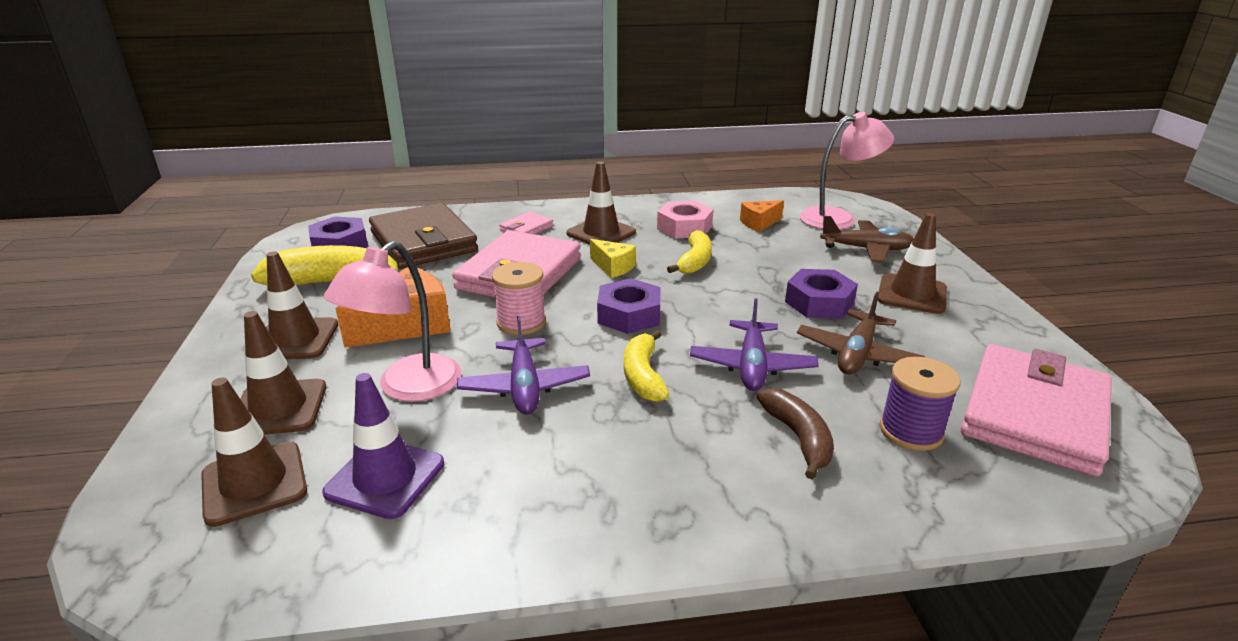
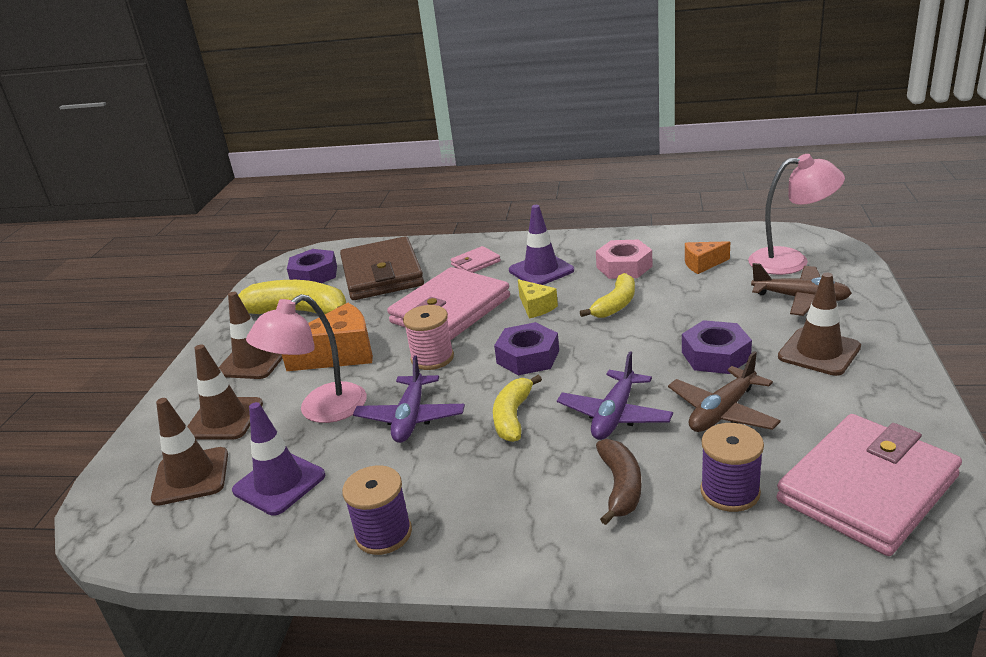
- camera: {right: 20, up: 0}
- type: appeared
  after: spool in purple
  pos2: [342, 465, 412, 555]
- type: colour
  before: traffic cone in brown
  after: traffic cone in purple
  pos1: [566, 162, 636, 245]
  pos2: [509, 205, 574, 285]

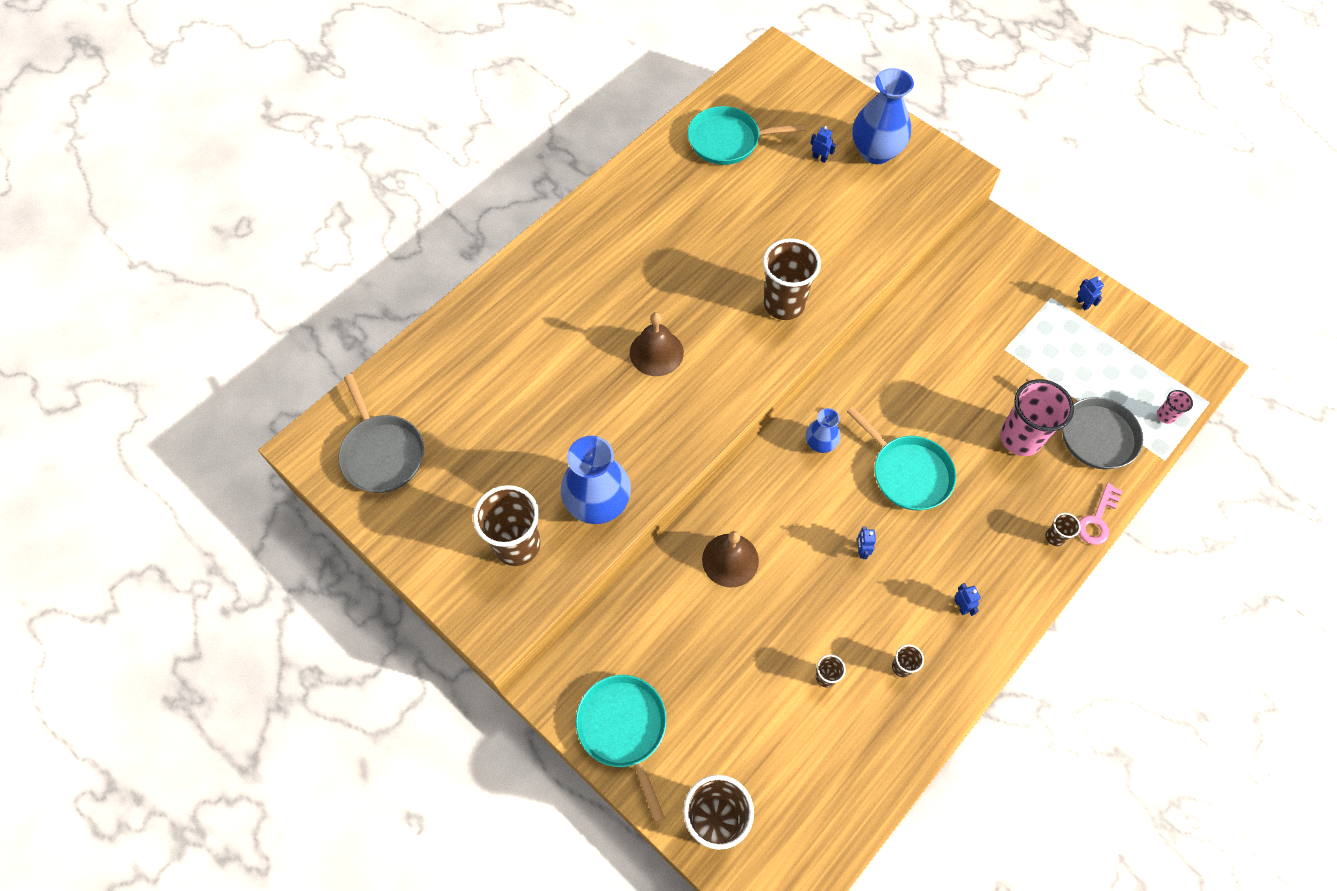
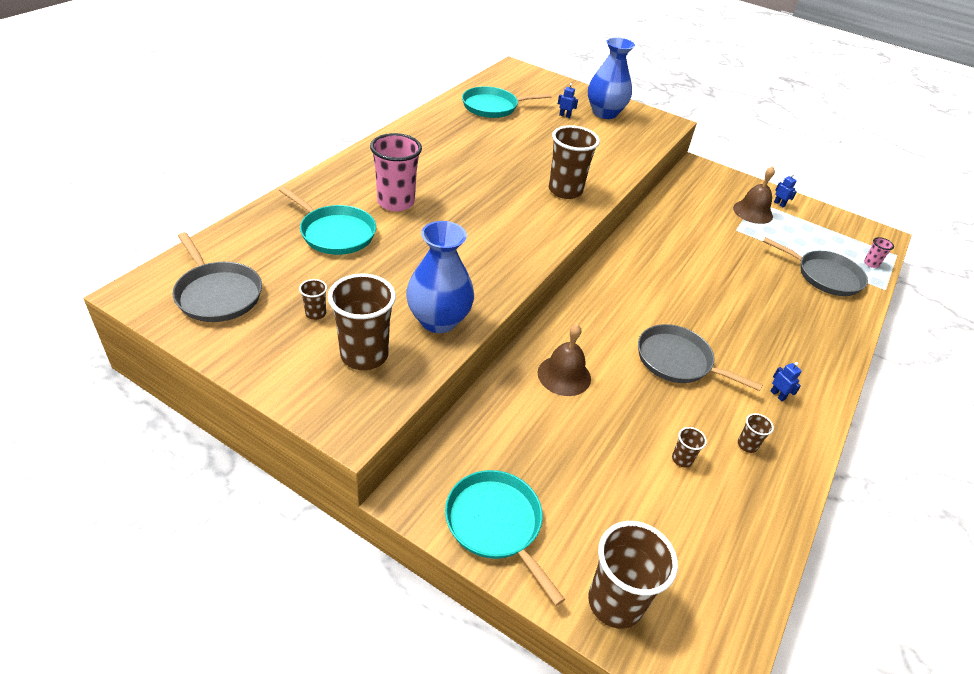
- camera: {right: -15, up: -20}
- type: missing
  before: vase in blue
  pos1: [806, 408, 841, 453]
- type: missing
  before: key in pink
  pos1: [1079, 483, 1123, 545]
- type: relocated
  before: bell in brown
  pos1: [630, 312, 684, 376]
  pos2: [733, 166, 775, 224]
- type: relocated
  before: pan in turquoise
  pos1: [847, 407, 956, 510]
  pos2: [279, 186, 376, 255]
- type: relocated
  before: cup in pink
  pos1: [1000, 379, 1074, 456]
  pos2: [370, 133, 422, 212]
- type: relocated
  before: cup in brown
  pos1: [1045, 513, 1081, 546]
  pos2: [299, 279, 327, 320]
- type: exchanged
  before: robot in blue
  after: pan in grey
  pos1: [857, 527, 876, 559]
  pos2: [638, 324, 763, 391]

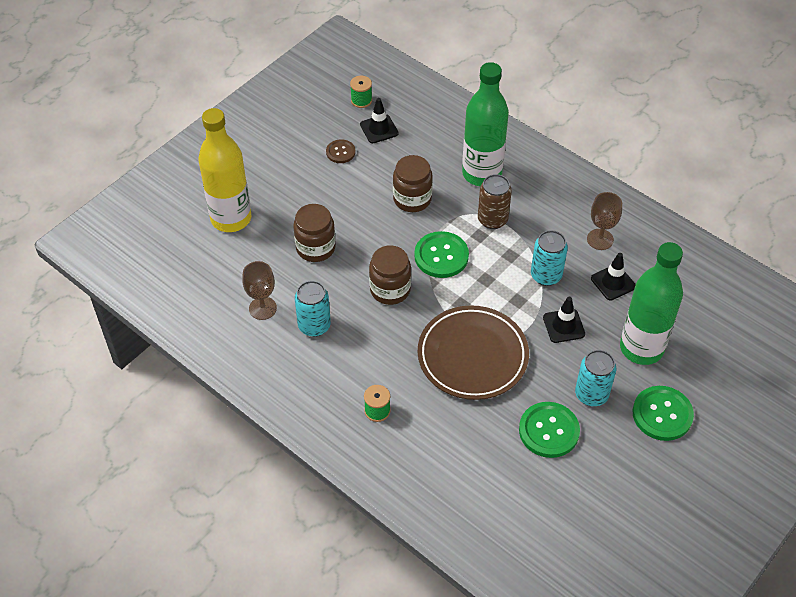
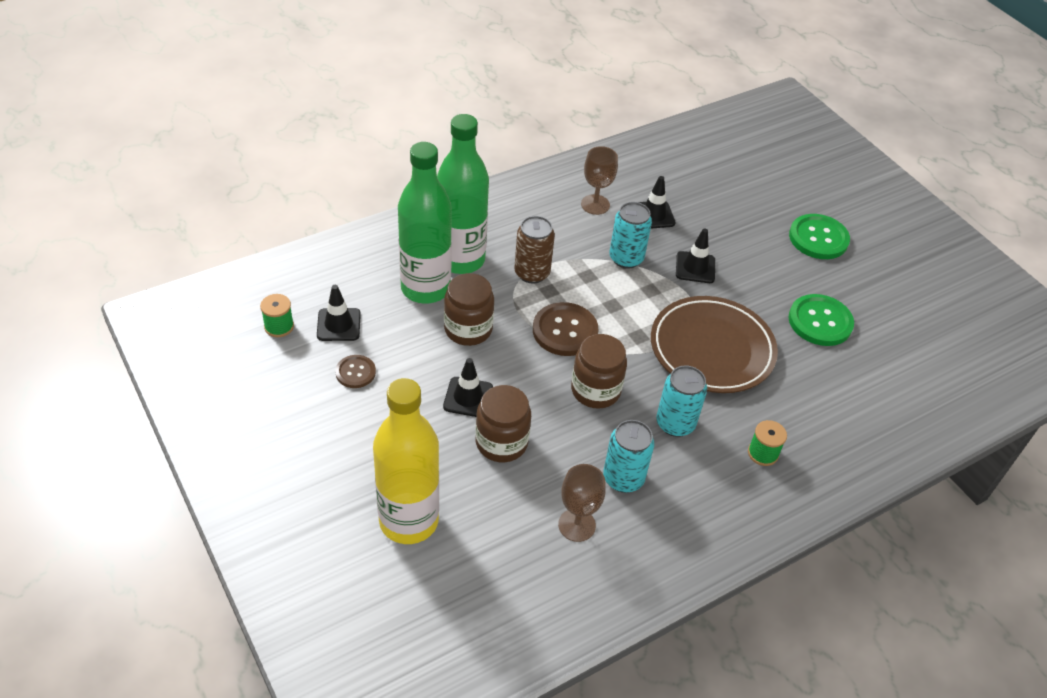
- camera: {right: -75, up: -5}
- type: appeared
  after: traffic cone in black
  pos2: [443, 358, 493, 417]
- type: relocated
  before: can in turquoise
  pos1: [575, 350, 616, 406]
  pos2: [656, 365, 707, 437]
- type: relocated
  before: bottle in green
  pos1: [620, 242, 683, 365]
  pos2: [398, 142, 452, 304]
- type: colour
  before: button in green
  after: button in brown
  pos1: [414, 231, 469, 278]
  pos2: [533, 302, 598, 356]

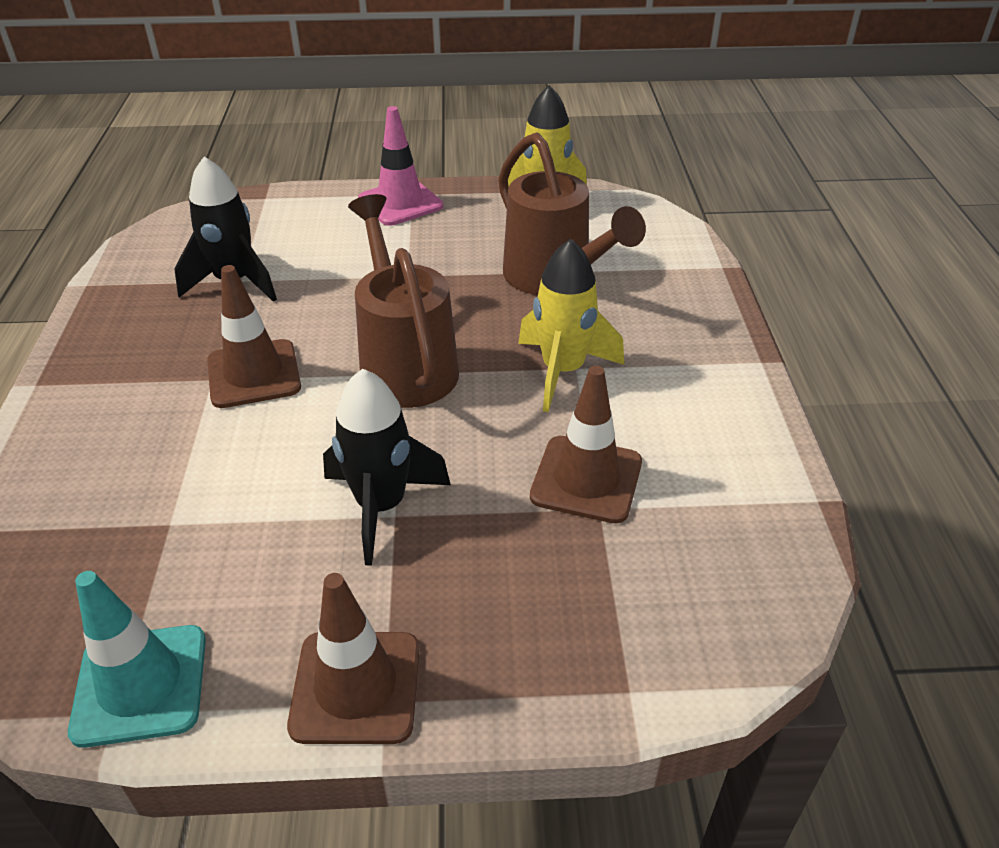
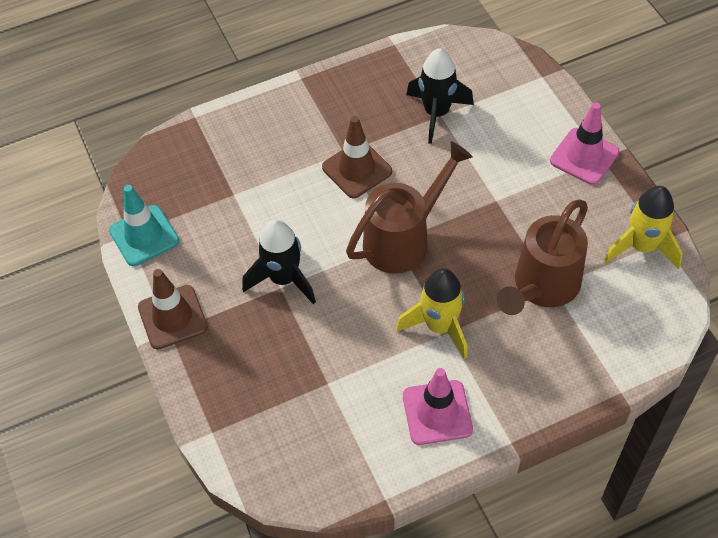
- camera: {right: 70, up: 15}
- type: missing
  before: traffic cone in brown
  pos1: [530, 366, 642, 523]
- type: appeared
  after: traffic cone in pink
  pos2: [403, 368, 473, 445]

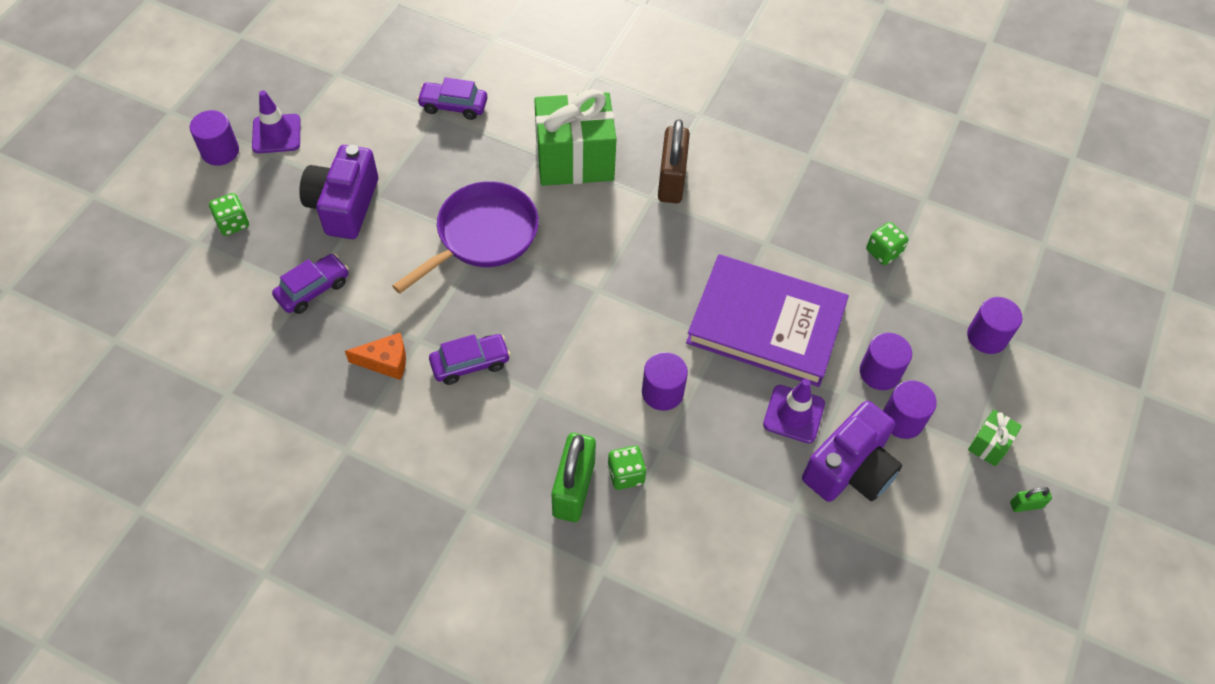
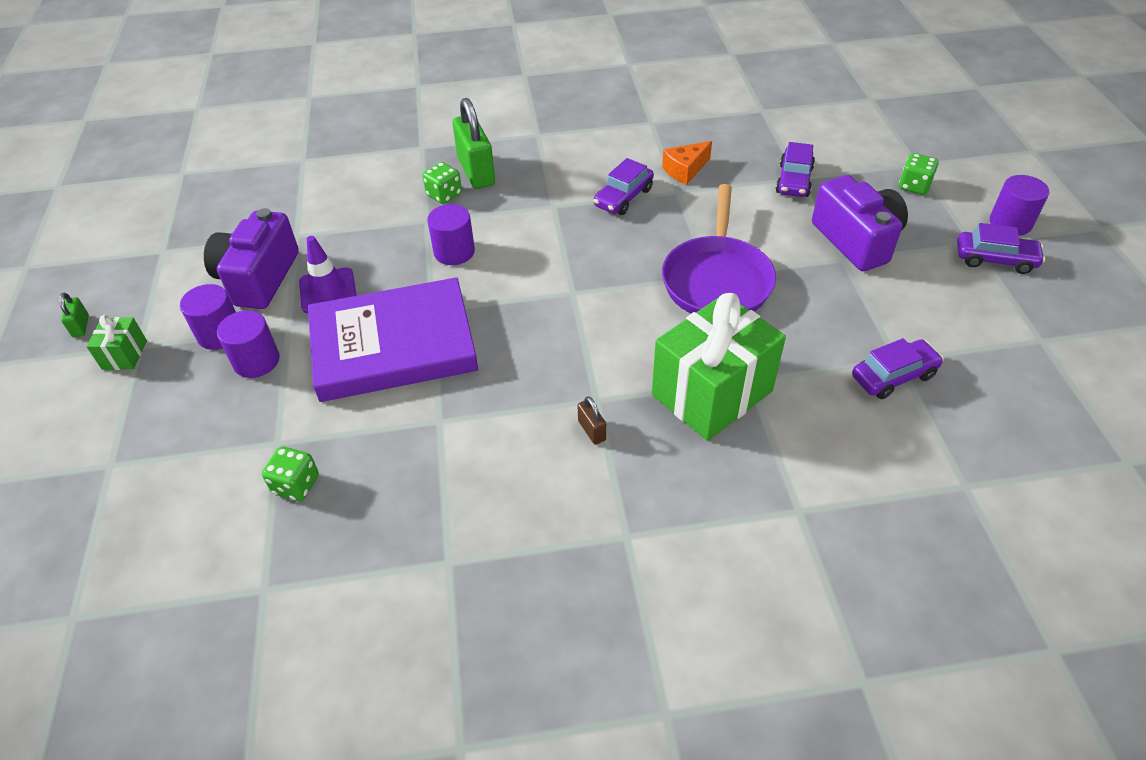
- camera: {right: 150, up: -10}
- type: missing
  before: cylinder in purple
  pos1: [967, 297, 1022, 354]
- type: exchanged
  before: traffic cone in purple
  after: car in purple
  pos1: [252, 90, 301, 153]
  pos2: [957, 223, 1045, 274]
- type: spun
  before: padlock in green
  pos1: [1010, 487, 1052, 512]
  pos2: [59, 292, 89, 337]
  turn: -60
- type: size
  before: padlock in brown
  pos1: [658, 119, 690, 203]
  pos2: [578, 396, 606, 445]
  scale: 0.45

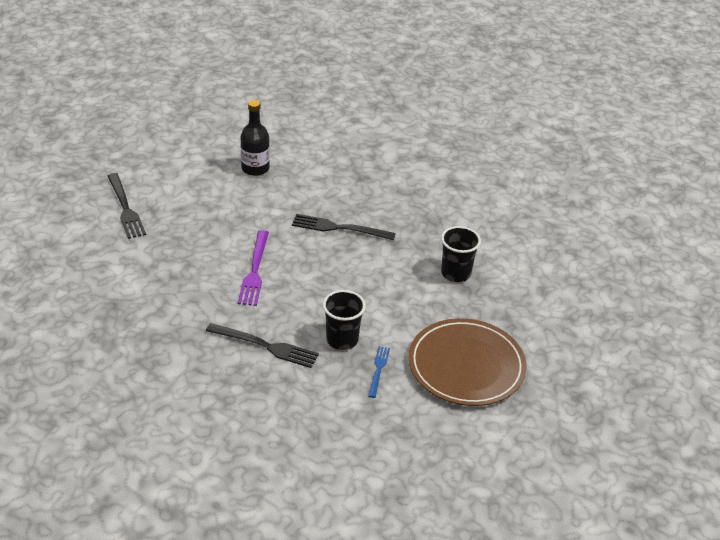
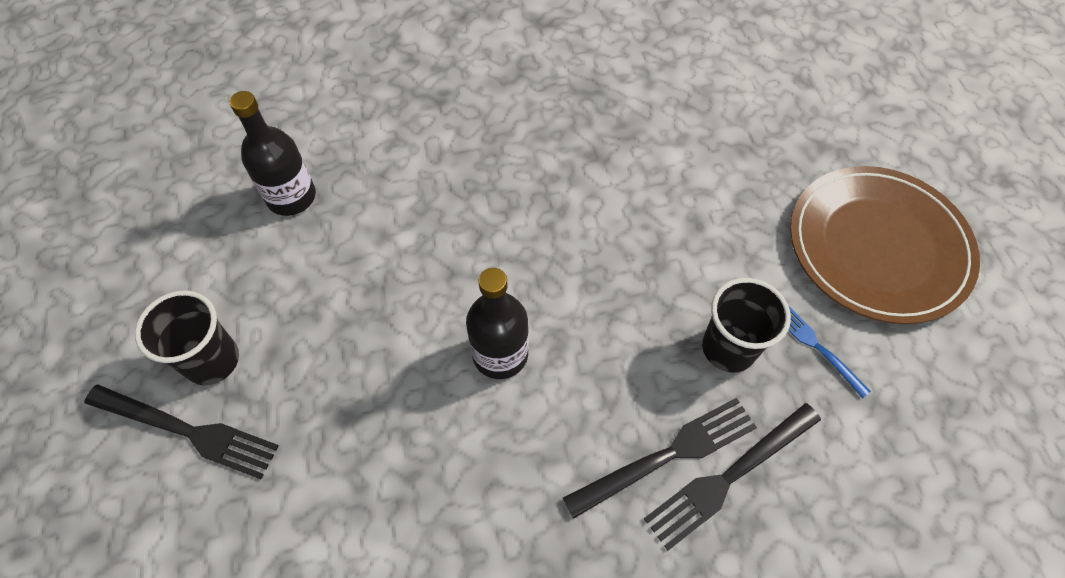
- camera: {right: -45, up: 20}
- type: relocated
  before: fork in black
  pos1: [292, 214, 396, 240]
  pos2: [644, 403, 821, 551]
- type: relocated
  before: cup in black
  pos1: [441, 226, 481, 282]
  pos2: [135, 290, 239, 385]
- type: exchanged
  before: fork in purple
  after: bottle in black
  pos1: [238, 230, 269, 306]
  pos2: [466, 268, 529, 379]

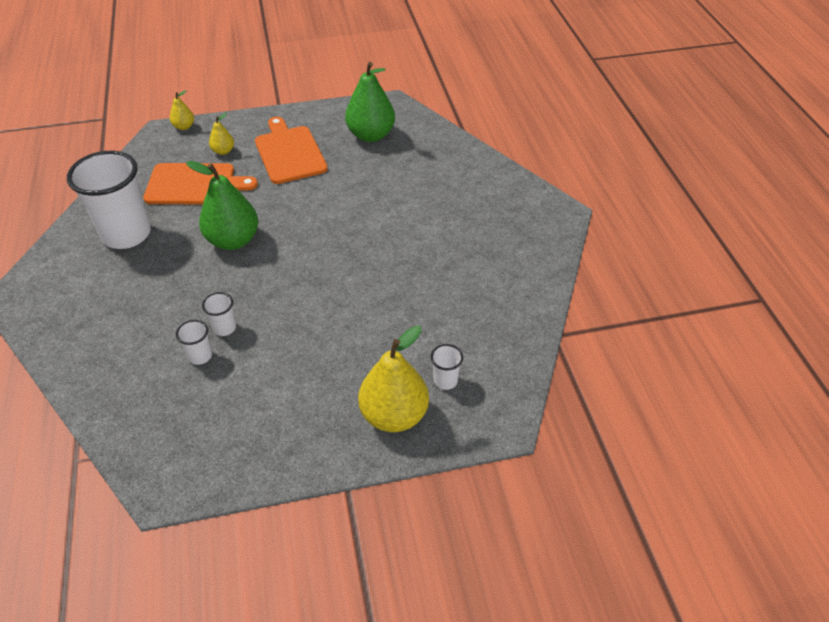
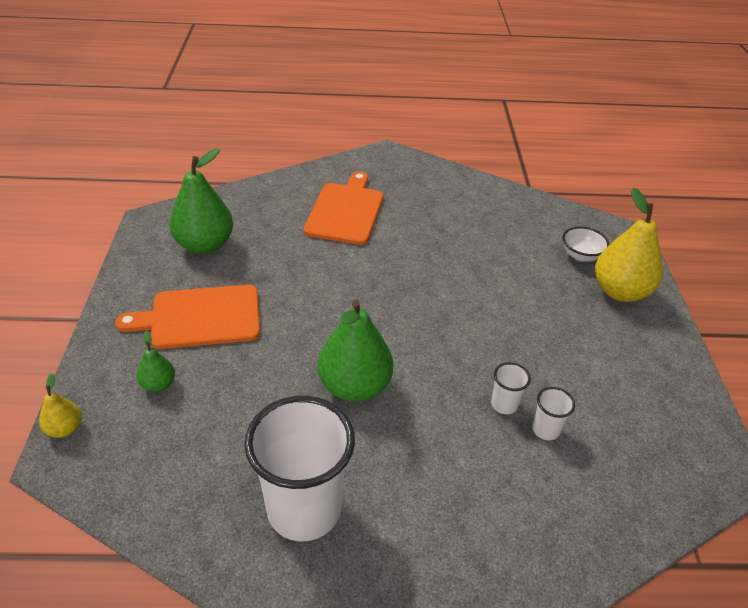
- camera: {right: -80, up: -5}
- type: relocated
  before: cutting board in orange
  pos1: [143, 163, 258, 204]
  pos2: [304, 171, 383, 245]
- type: exchanged
  before: cup in white
  after: bowl in white
  pos1: [431, 344, 463, 390]
  pos2: [562, 226, 609, 262]
- type: colour
  before: pear in yellow
  after: pear in green
  pos1: [209, 113, 234, 155]
  pos2: [137, 331, 175, 392]

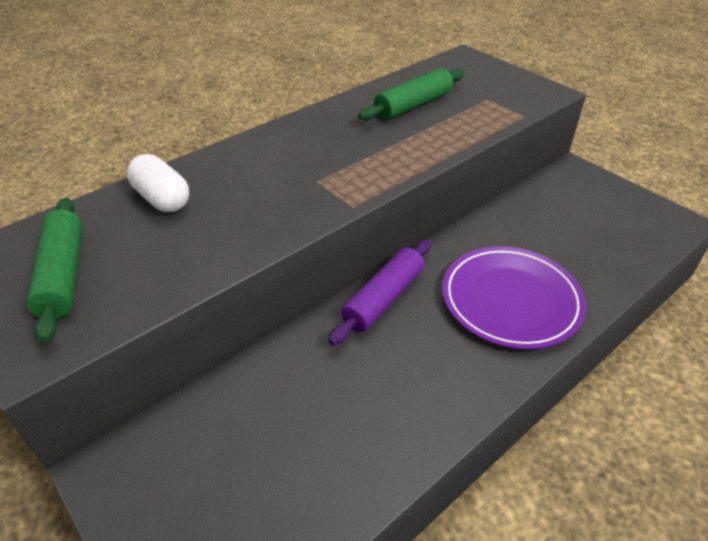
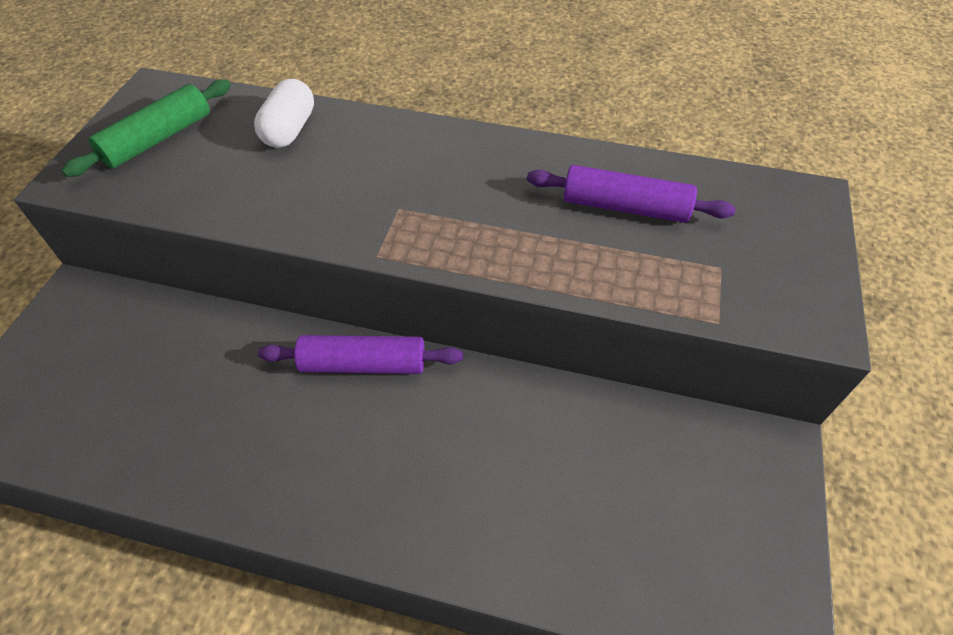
- camera: {right: 55, up: 10}
- type: missing
  before: plate in purple
  pos1: [442, 246, 586, 349]
- type: colour
  before: rolling pin in green
  after: rolling pin in purple
  pos1: [358, 68, 464, 120]
  pos2: [527, 165, 736, 223]

